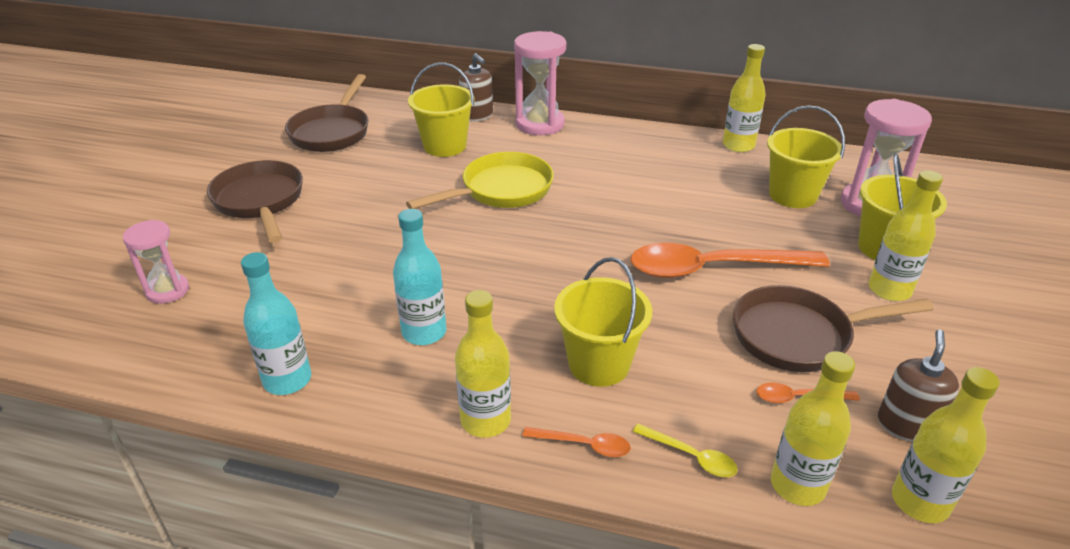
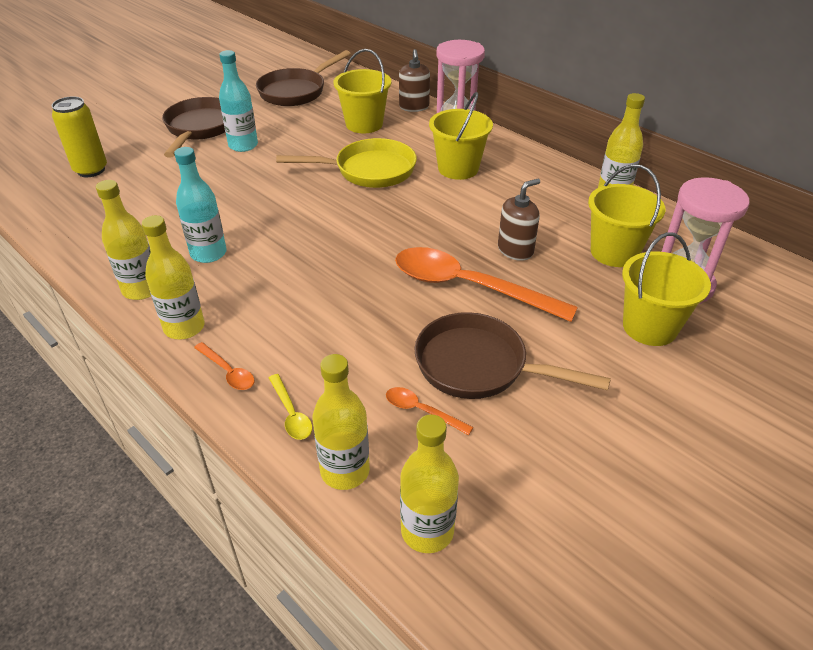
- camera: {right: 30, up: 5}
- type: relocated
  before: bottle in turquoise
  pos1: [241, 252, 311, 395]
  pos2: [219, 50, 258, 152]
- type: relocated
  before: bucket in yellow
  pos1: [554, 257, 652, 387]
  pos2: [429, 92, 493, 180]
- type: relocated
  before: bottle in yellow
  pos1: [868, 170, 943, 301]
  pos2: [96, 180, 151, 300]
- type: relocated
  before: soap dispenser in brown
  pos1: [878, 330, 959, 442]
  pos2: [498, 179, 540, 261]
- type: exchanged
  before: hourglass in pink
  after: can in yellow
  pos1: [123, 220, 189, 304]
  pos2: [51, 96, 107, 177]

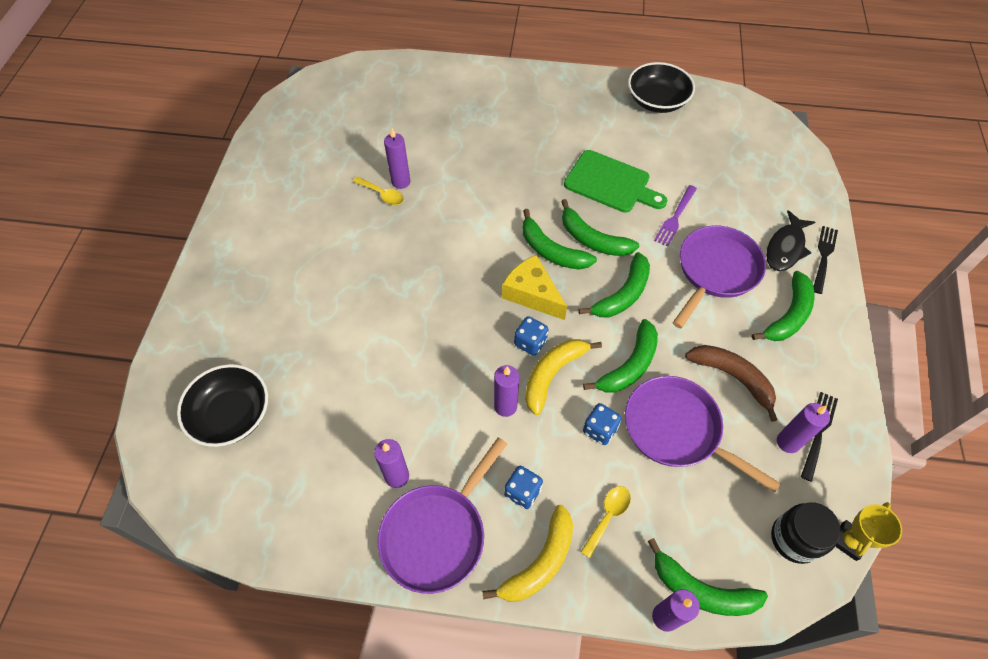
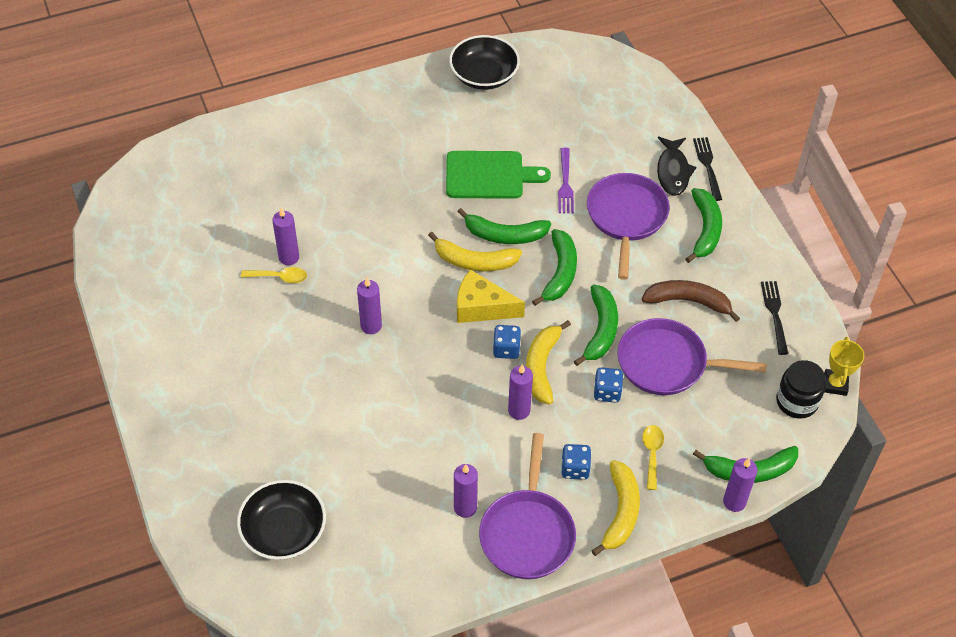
- camera: {right: -30, up: -5}
- type: relocated
  before: candle in purple
  pos1: [777, 403, 830, 453]
  pos2: [357, 278, 382, 334]
- type: colour
  before: banana in green
  after: banana in yellow
  pos1: [522, 209, 597, 270]
  pos2: [428, 232, 522, 272]

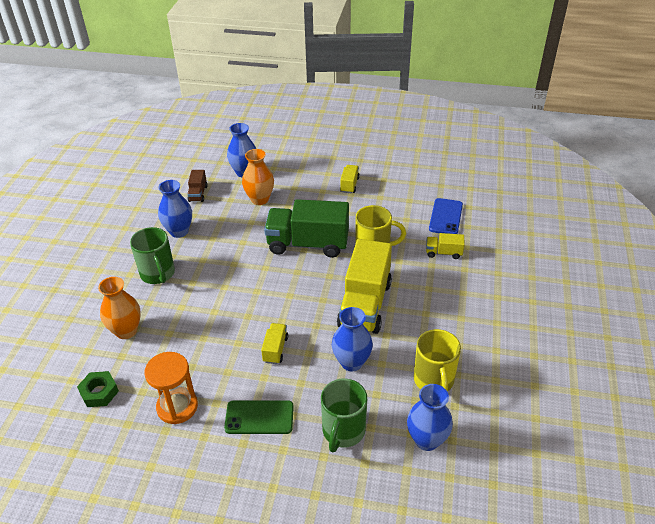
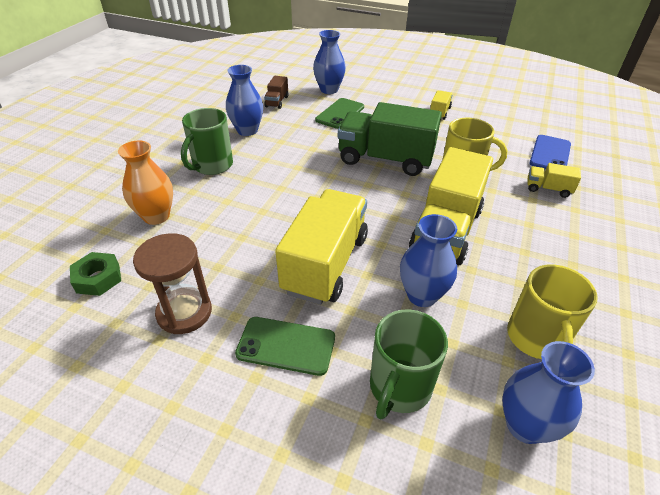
- camera: {right: 10, up: 0}
- type: exchanged
  before: vase in orange
  after: phone in green
  pos1: [242, 149, 274, 205]
  pos2: [315, 98, 364, 129]
- type: colour
  before: hourglass in orange
  after: hourglass in brown
  pos1: [144, 352, 198, 424]
  pos2: [133, 233, 212, 334]
- type: spun
  before: mug in green
  pos1: [130, 227, 175, 284]
  pos2: [181, 108, 233, 175]
  turn: 45
- type: size
  before: truck in yellow
  pos1: [261, 323, 288, 364]
  pos2: [275, 189, 368, 305]
  scale: 2.24

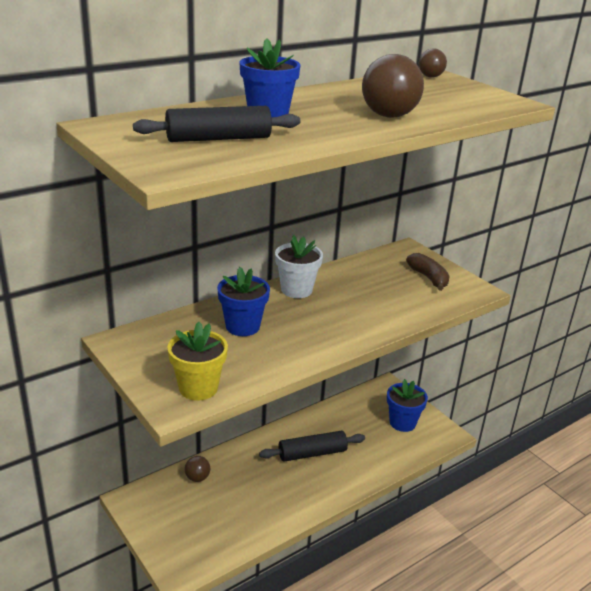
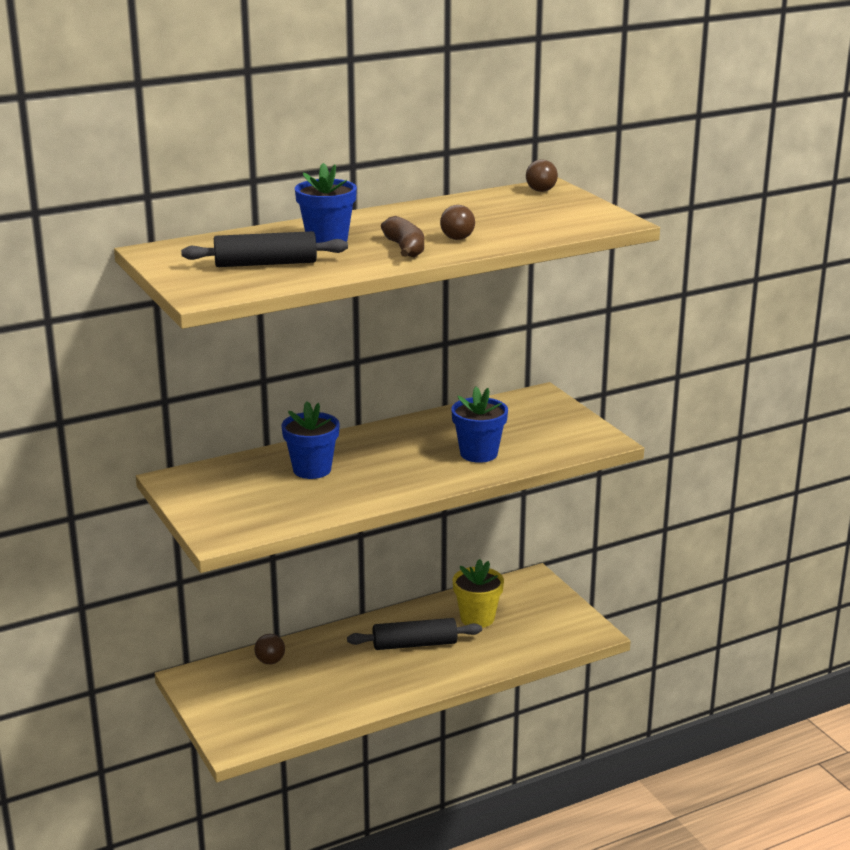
- camera: {right: 10, up: -5}
- type: missing
  before: flower pot in white
  pos1: [275, 235, 323, 298]
- type: relocated
  before: flower pot in yellow
  pos1: [167, 322, 228, 401]
  pos2: [453, 559, 504, 628]
- type: relocated
  before: flower pot in blue
  pos1: [387, 379, 428, 432]
  pos2: [451, 387, 508, 463]
- type: relocated
  before: banana in brown
  pos1: [406, 253, 450, 291]
  pos2: [381, 216, 424, 257]
- type: size
  before: ball in brown
  pos1: [362, 54, 424, 118]
  pos2: [440, 205, 475, 240]
  scale: 0.54

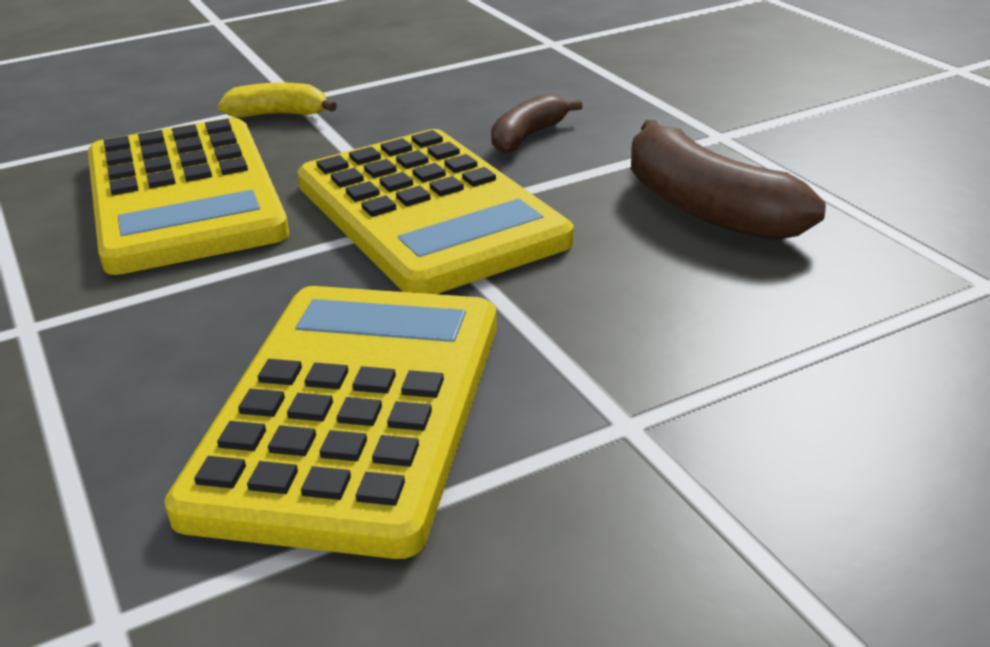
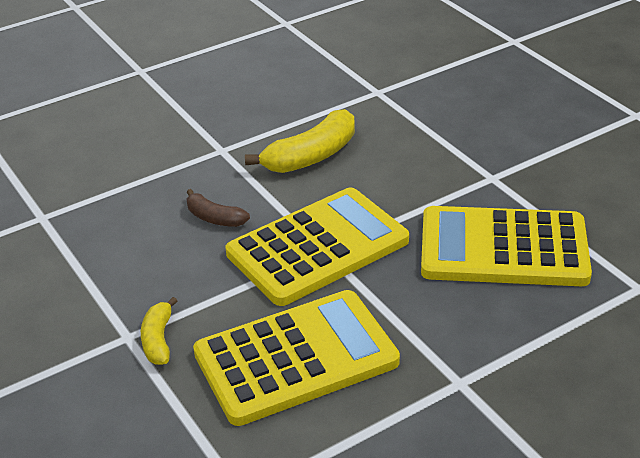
- camera: {right: -95, up: 5}
- type: colour
  before: banana in brown
  after: banana in yellow
  pos1: [631, 120, 826, 241]
  pos2: [245, 109, 355, 173]

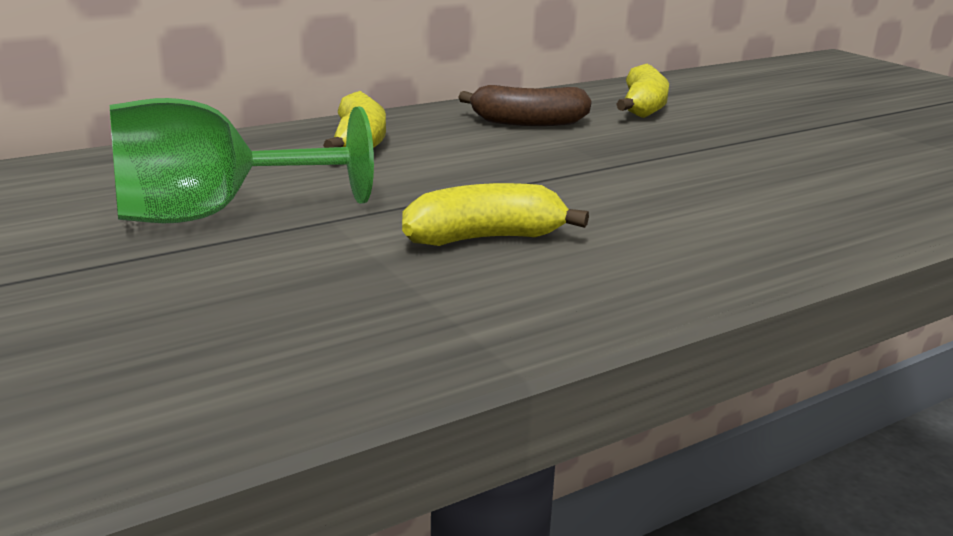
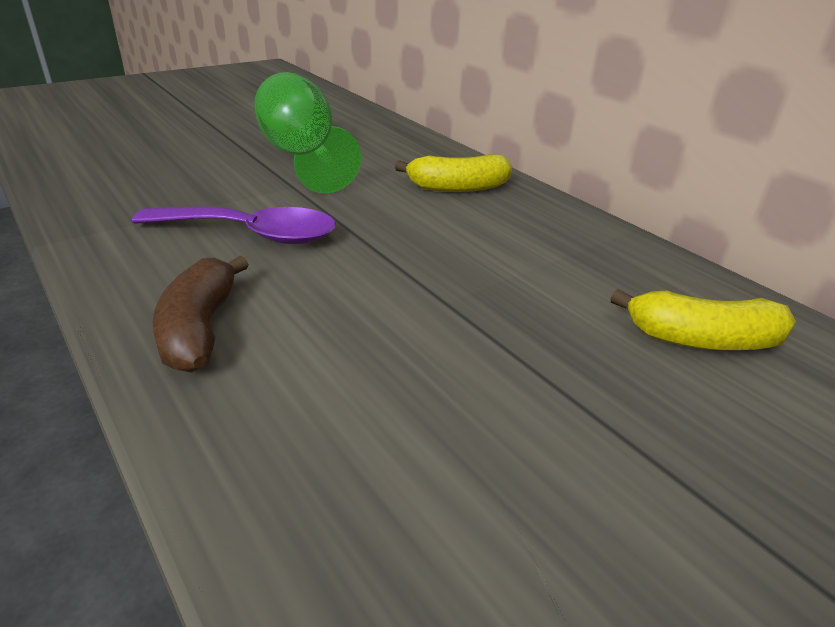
- camera: {right: 85, up: 10}
- type: relocated
  before: banana in brown
  pos1: [458, 85, 592, 126]
  pos2: [153, 256, 249, 373]
- type: exchanged
  before: banana in yellow
  after: spoon in purple
  pos1: [402, 183, 589, 246]
  pos2: [132, 207, 336, 244]

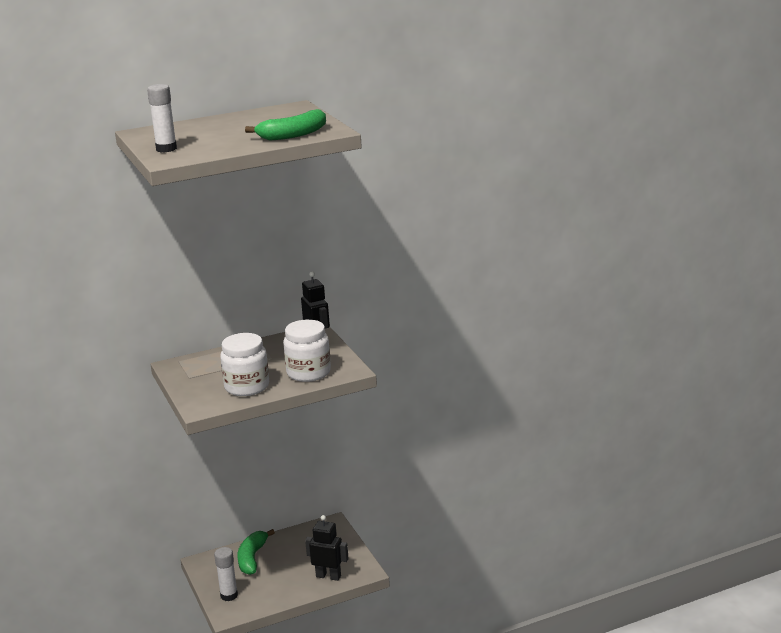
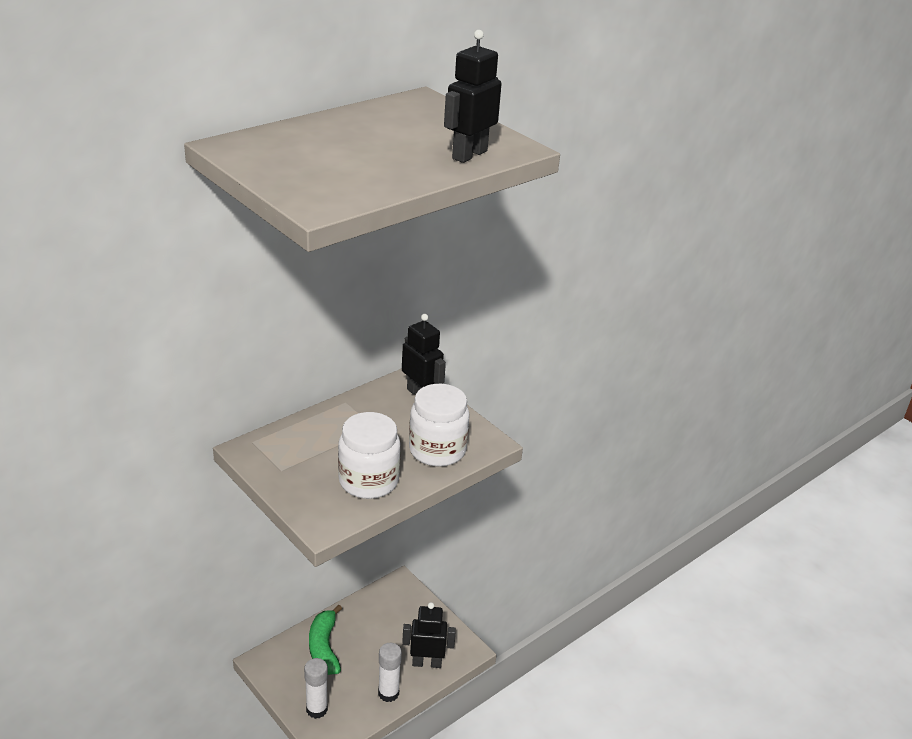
- camera: {right: -20, up: 10}
- type: relocated
  before: glue stick in white
  pos1: [147, 84, 177, 153]
  pos2: [378, 643, 402, 702]
- type: exchanged
  before: banana in green
  after: robot in black
  pos1: [245, 109, 326, 140]
  pos2: [444, 30, 501, 163]

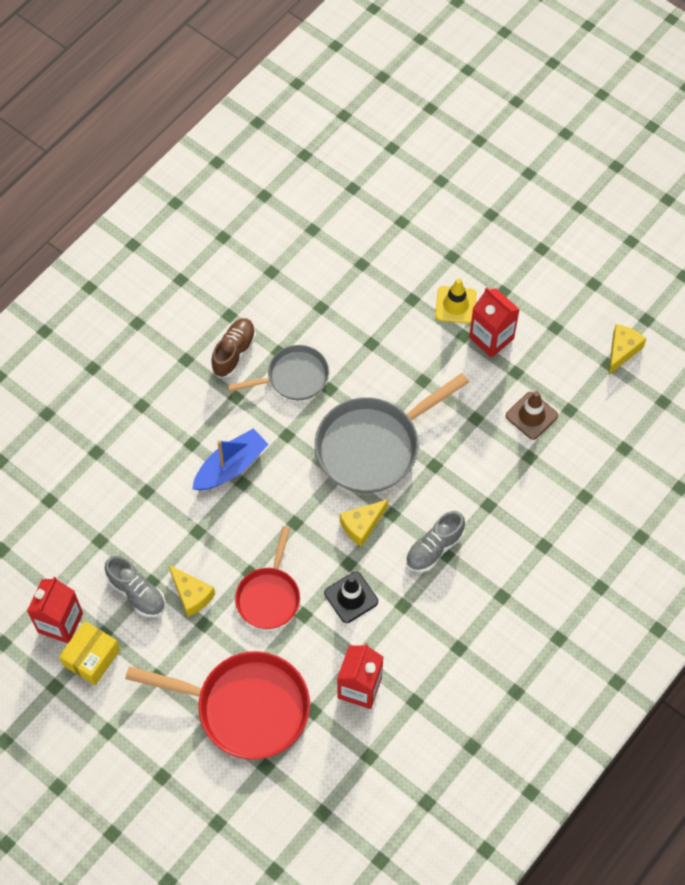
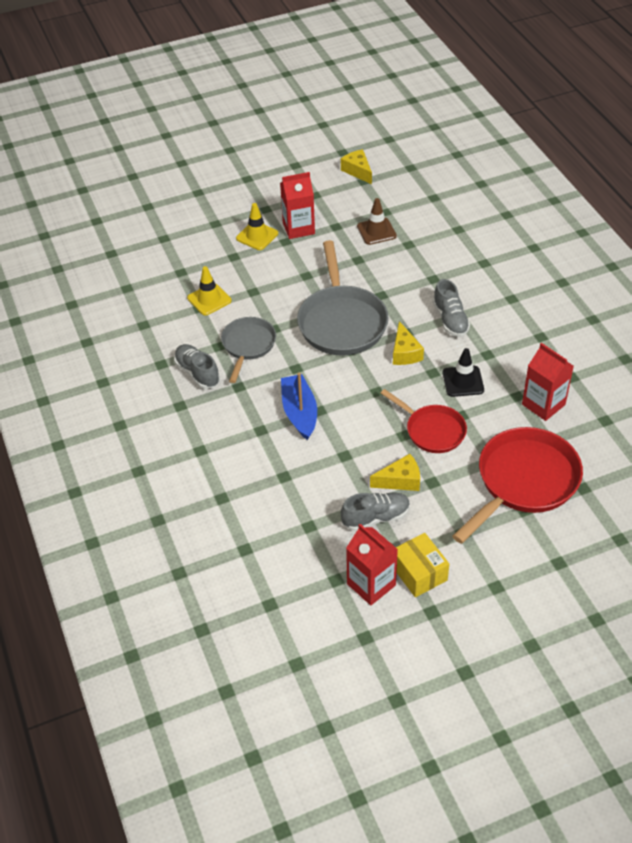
- camera: {right: -60, up: -15}
- type: appeared
  after: traffic cone in yellow
  pos2: [187, 266, 232, 315]
- type: colour
  before: shoe in brown
  after: shoe in grey
  pos1: [211, 318, 256, 377]
  pos2: [174, 344, 220, 389]

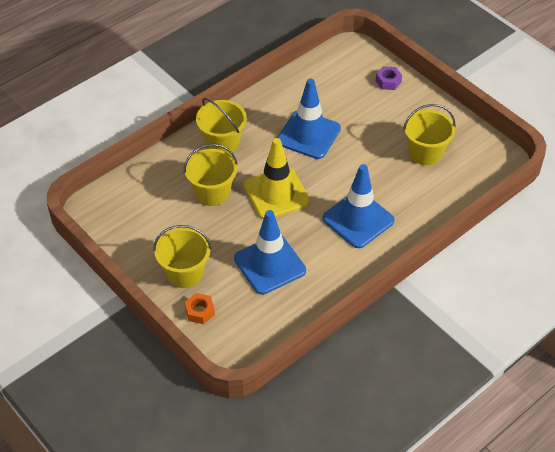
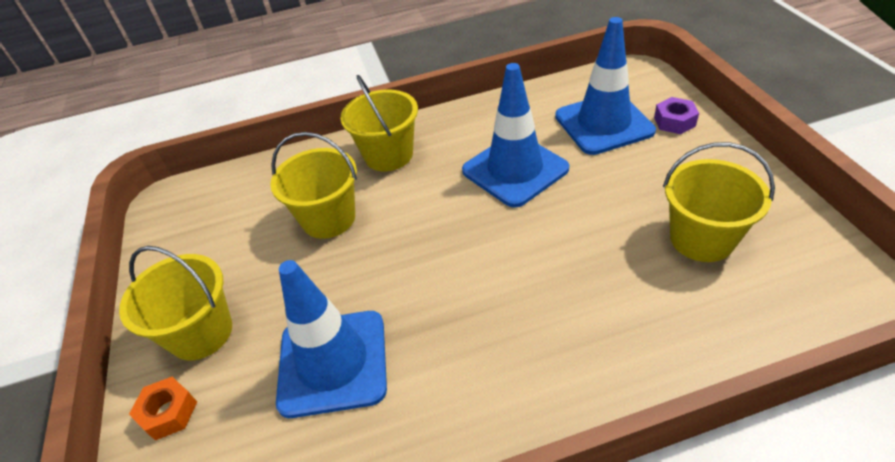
- camera: {right: 30, up: -5}
- type: missing
  before: traffic cone in yellow
  pos1: [244, 138, 310, 219]
- type: relocated
  before: traffic cone in blue
  pos1: [323, 164, 395, 248]
  pos2: [555, 17, 656, 155]

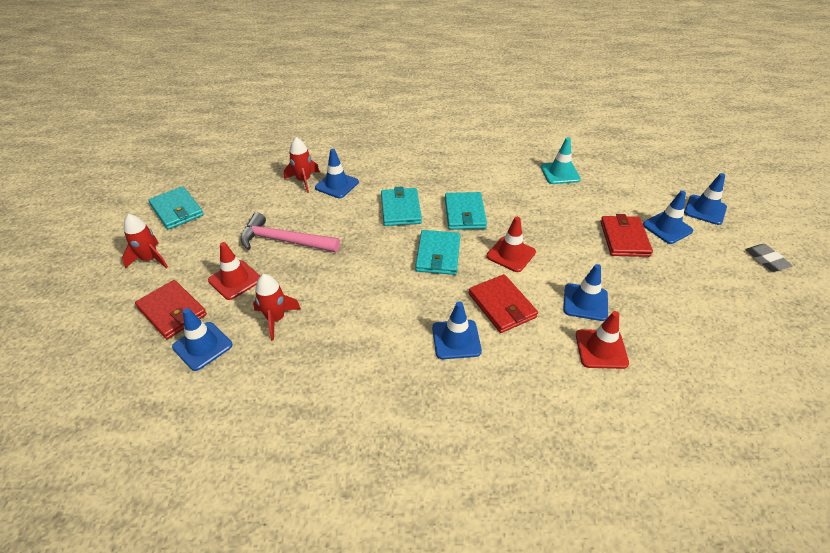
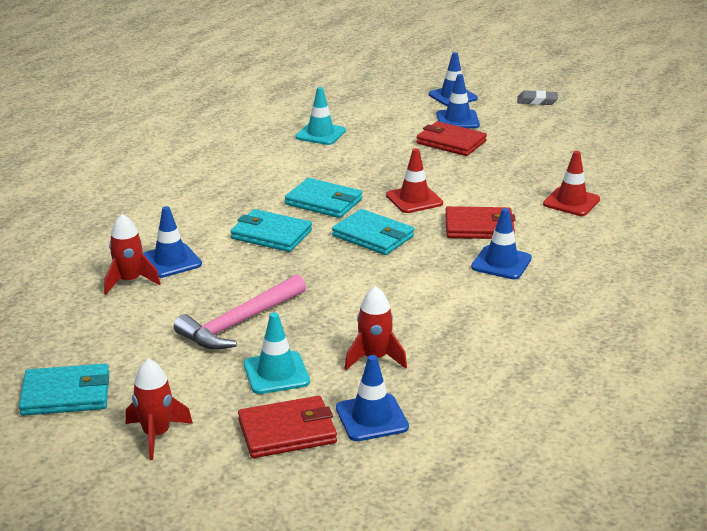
- camera: {right: -60, up: -15}
- type: missing
  before: traffic cone in blue
  pos1: [563, 264, 608, 321]
- type: colour
  before: traffic cone in red
  after: traffic cone in turquoise
  pos1: [208, 242, 260, 300]
  pos2: [244, 312, 310, 394]

